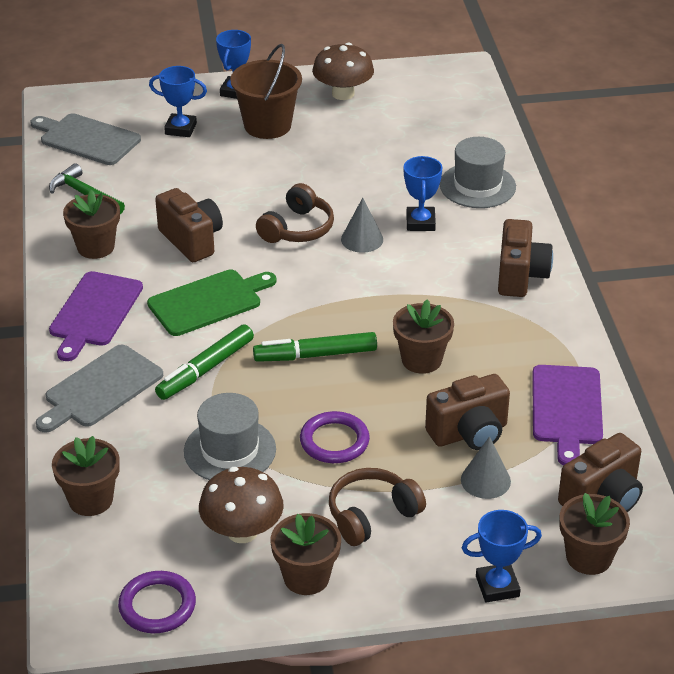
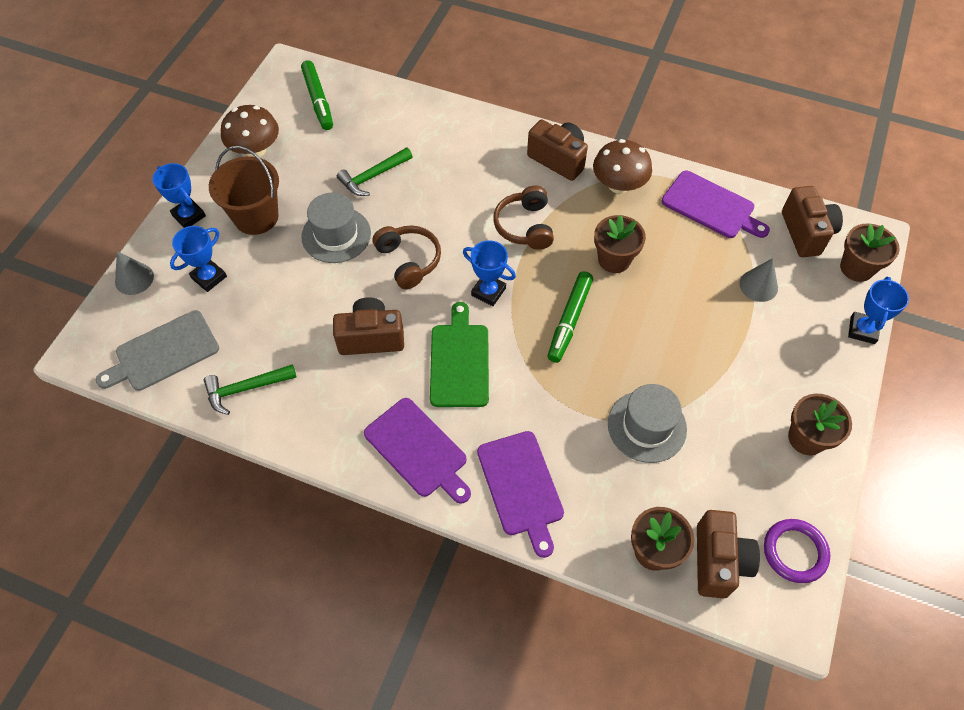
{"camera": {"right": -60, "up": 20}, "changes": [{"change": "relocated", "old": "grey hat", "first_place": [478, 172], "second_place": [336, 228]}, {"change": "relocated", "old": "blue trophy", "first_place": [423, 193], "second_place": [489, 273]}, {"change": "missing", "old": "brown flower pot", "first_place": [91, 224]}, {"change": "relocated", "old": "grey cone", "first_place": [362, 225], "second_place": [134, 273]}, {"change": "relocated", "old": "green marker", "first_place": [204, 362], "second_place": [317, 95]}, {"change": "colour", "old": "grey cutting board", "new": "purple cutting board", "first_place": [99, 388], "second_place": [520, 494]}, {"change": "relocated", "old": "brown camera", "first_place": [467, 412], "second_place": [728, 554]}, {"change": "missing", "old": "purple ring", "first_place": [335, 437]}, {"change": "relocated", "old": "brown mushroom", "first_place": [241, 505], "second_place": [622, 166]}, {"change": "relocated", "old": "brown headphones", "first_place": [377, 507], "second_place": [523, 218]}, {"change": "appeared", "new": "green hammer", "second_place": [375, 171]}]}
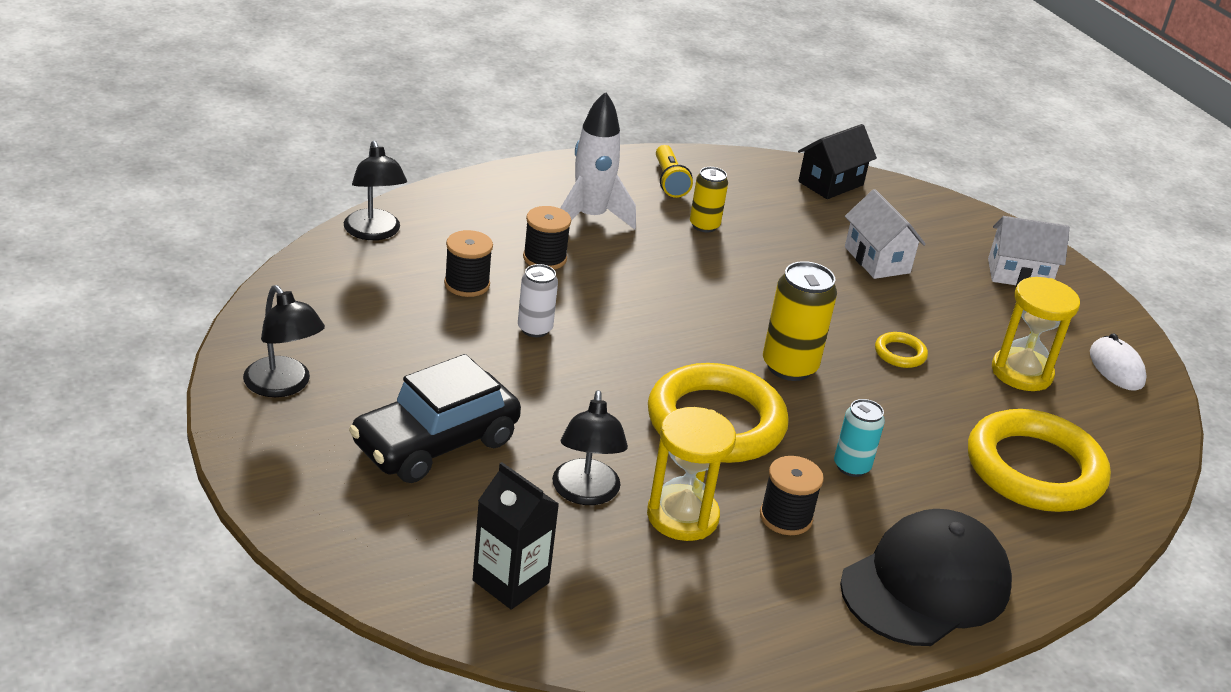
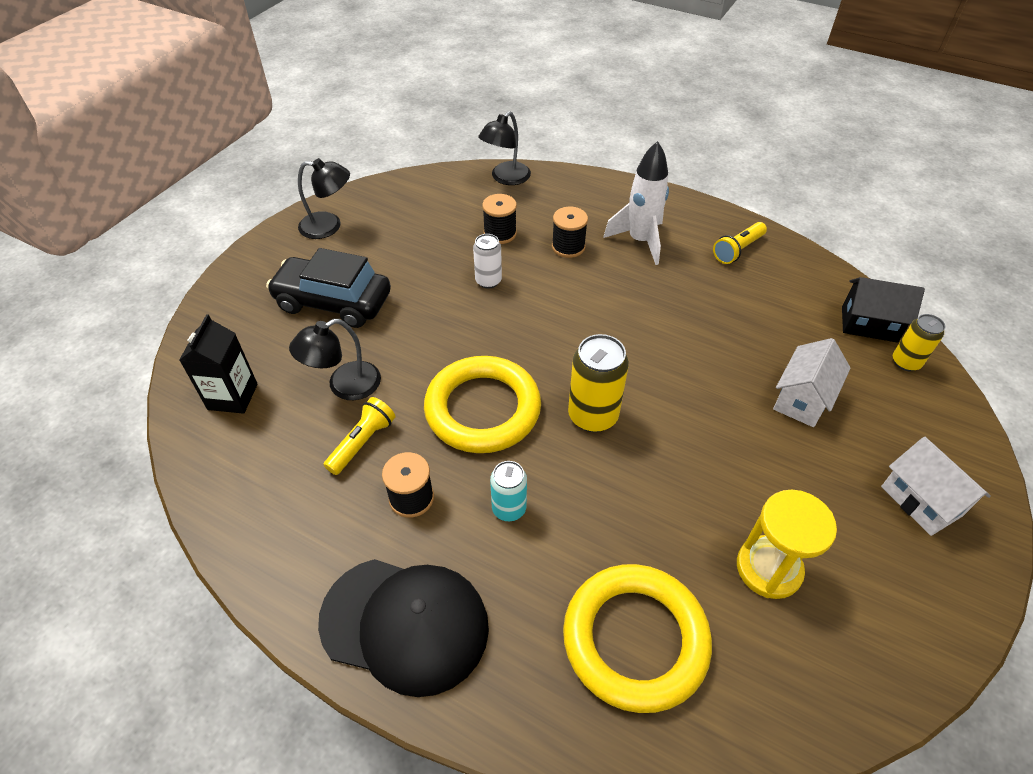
{"camera": {"right": 60, "up": 15}, "changes": [{"change": "relocated", "old": "yellow can", "first_place": [709, 199], "second_place": [919, 342]}, {"change": "spun", "old": "black lamp", "first_place": [284, 341], "second_place": [324, 198], "degrees": -105}, {"change": "missing", "old": "yellow ring", "first_place": [901, 350]}, {"change": "missing", "old": "white mouse", "first_place": [1118, 362]}, {"change": "exchanged", "old": "yellow hourglass", "new": "yellow flashlight", "first_place": [691, 474], "second_place": [359, 436]}]}
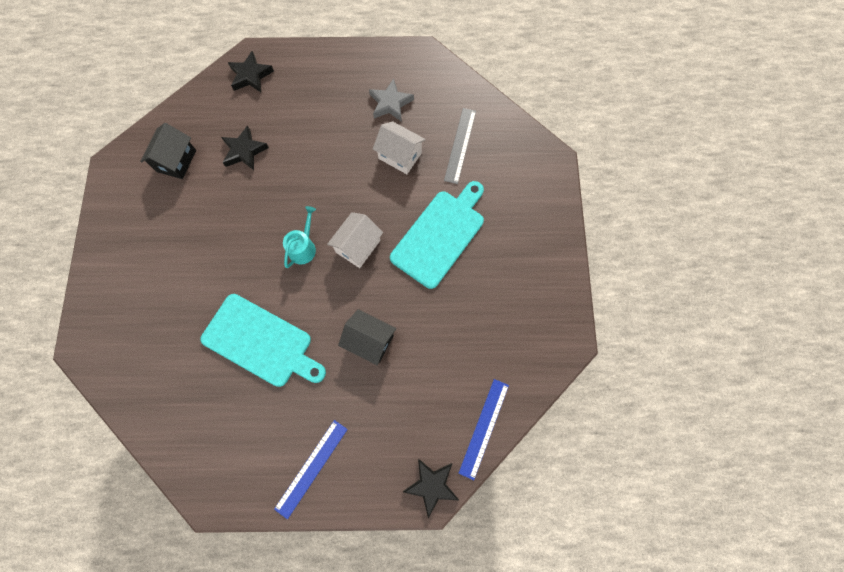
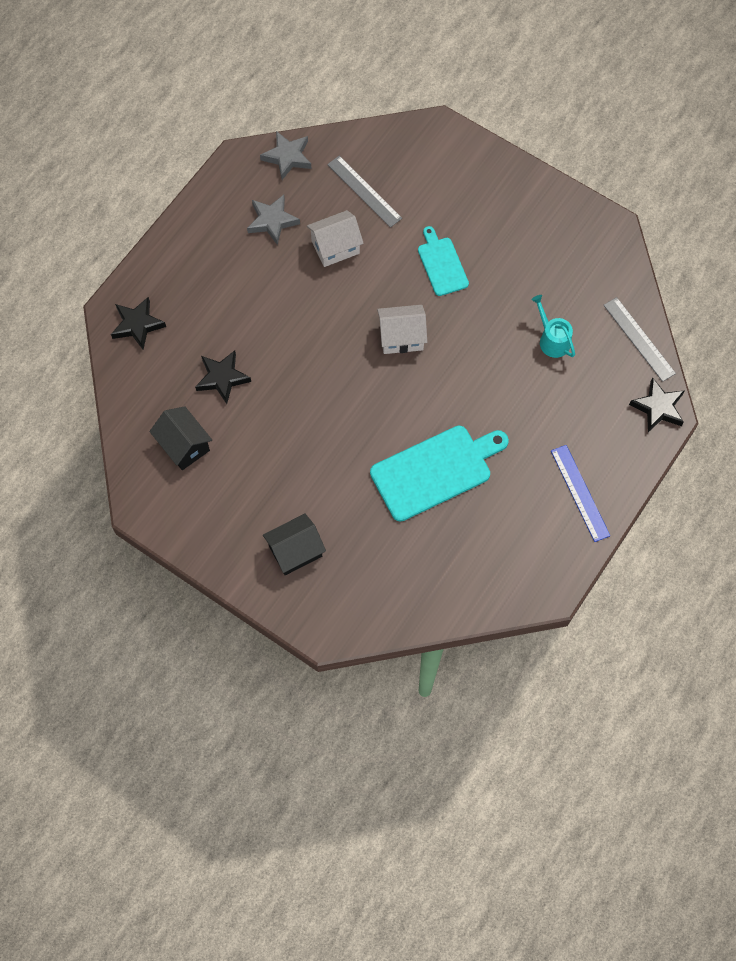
{"camera": {"right": -55, "up": -5}, "changes": [{"change": "size", "old": "turquoise cutting board", "first_place": [437, 235], "second_place": [443, 261], "factor": 0.58}, {"change": "relocated", "old": "turquoise watering can", "first_place": [299, 237], "second_place": [553, 326]}, {"change": "spun", "old": "white house", "first_place": [355, 240], "second_place": [402, 329], "degrees": -75}, {"change": "relocated", "old": "black house", "first_place": [367, 337], "second_place": [294, 544]}, {"change": "colour", "old": "blue ruler", "new": "grey ruler", "first_place": [484, 429], "second_place": [639, 339]}, {"change": "appeared", "new": "grey star", "second_place": [285, 155]}]}
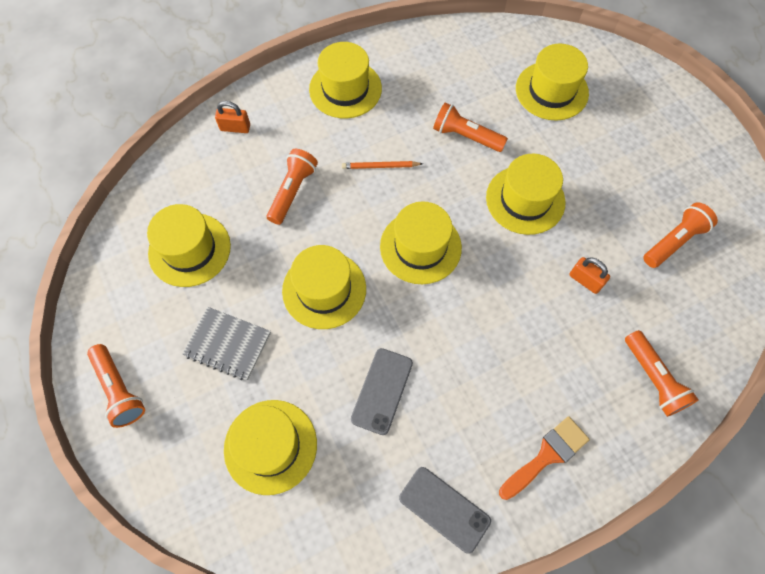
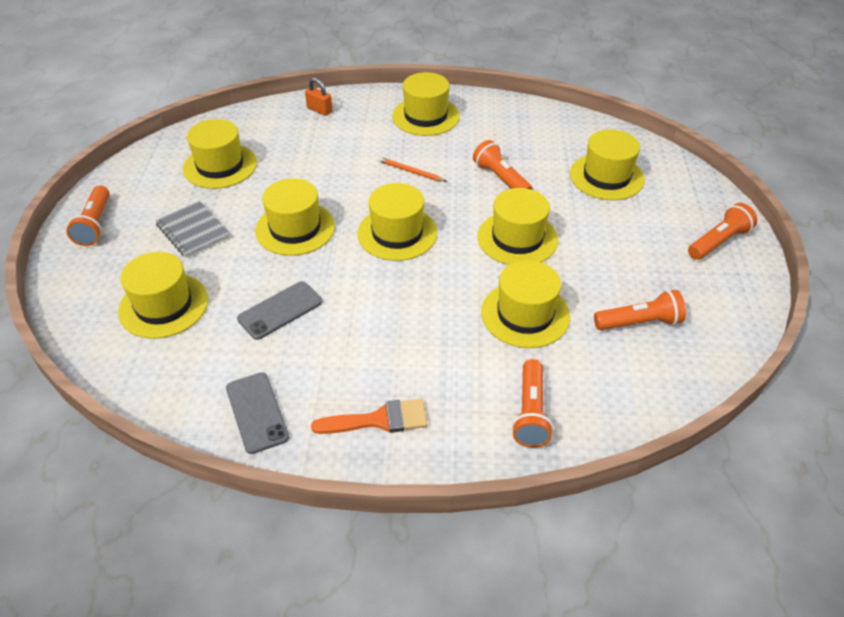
{"camera": {"right": 30, "up": -20}, "changes": [{"change": "relocated", "old": "orange flashlight", "first_place": [292, 187], "second_place": [722, 231]}, {"change": "exchanged", "old": "orange padlock", "new": "yellow hat", "first_place": [589, 275], "second_place": [525, 304]}]}
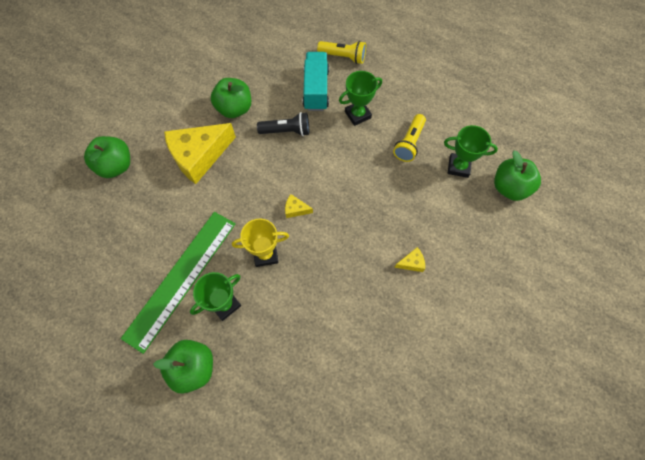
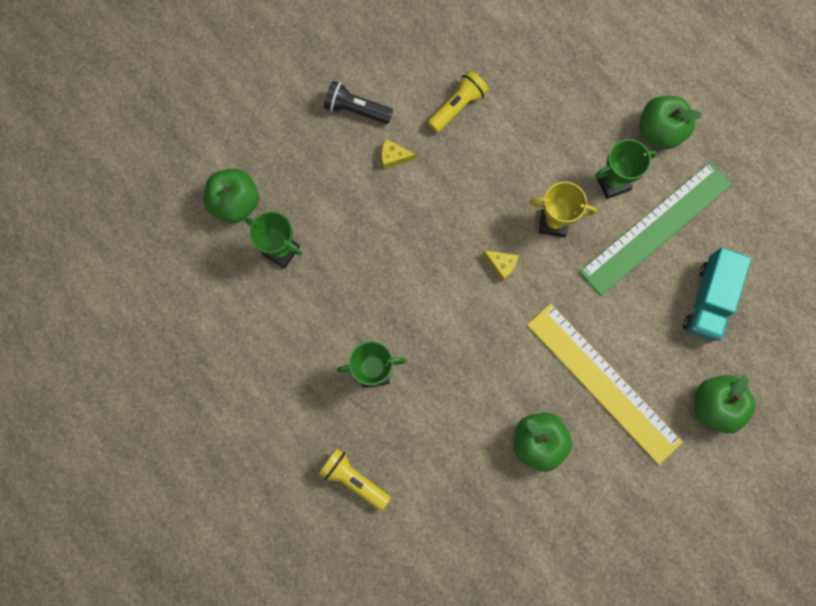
{"camera": {"right": -160, "up": 10}, "changes": [{"change": "relocated", "old": "turquoise truck", "first_place": [316, 81], "second_place": [717, 294]}, {"change": "relocated", "old": "black flashlight", "first_place": [283, 124], "second_place": [358, 102]}, {"change": "relocated", "old": "yellow flashlight", "first_place": [409, 138], "second_place": [458, 102]}, {"change": "exchanged", "old": "yellow cheese", "new": "yellow ruler", "first_place": [200, 153], "second_place": [604, 384]}]}
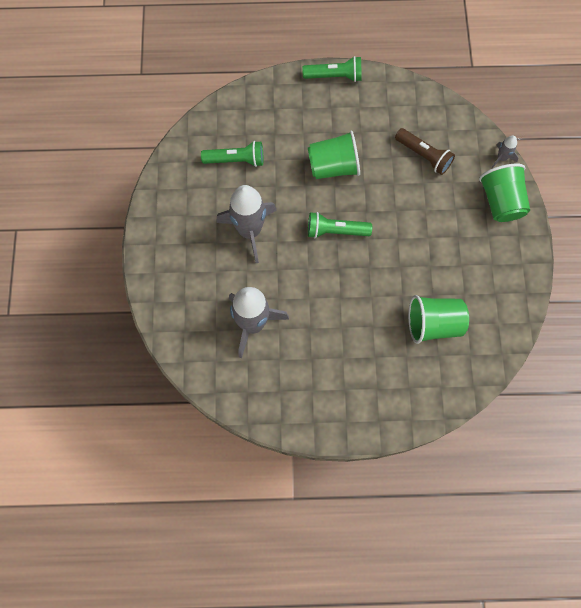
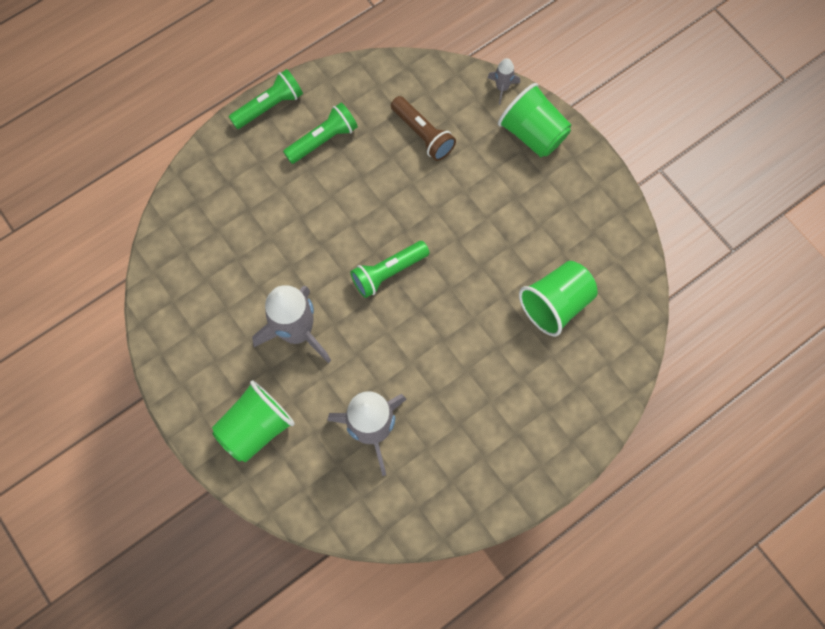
{"camera": {"right": -35, "up": 0}, "changes": [{"change": "spun", "old": "brown flashlight", "first_place": [425, 151], "second_place": [423, 128], "degrees": 45}, {"change": "relocated", "old": "green cup", "first_place": [334, 155], "second_place": [253, 421]}, {"change": "relocated", "old": "green flashlight", "first_place": [232, 154], "second_place": [320, 133]}]}
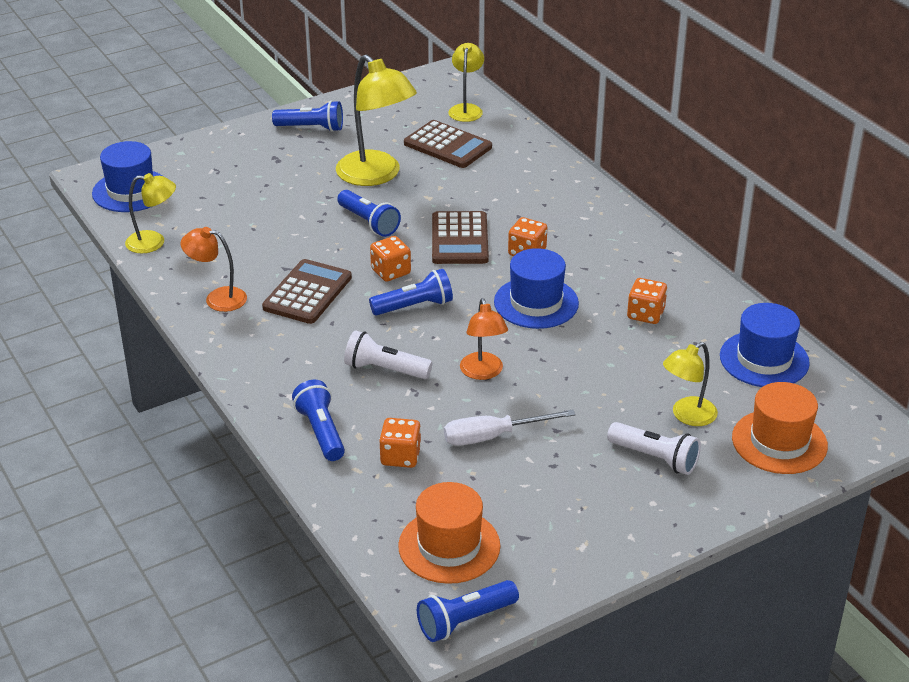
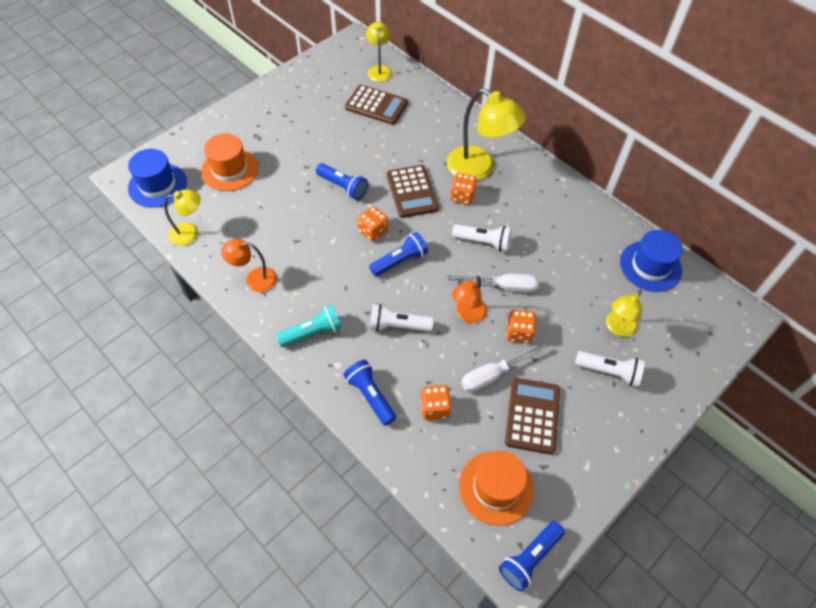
{"camera": {"right": -15, "up": 20}, "changes": [{"change": "relocated", "old": "yellow lamp", "first_place": [376, 120], "second_place": [486, 134]}, {"change": "missing", "old": "blue flashlight", "first_place": [307, 116]}, {"change": "exchanged", "old": "blue hat", "new": "white flashlight", "first_place": [536, 288], "second_place": [482, 238]}, {"change": "relocated", "old": "brown calculator", "first_place": [307, 291], "second_place": [532, 416]}, {"change": "relocated", "old": "orange dice", "first_place": [647, 301], "second_place": [521, 326]}, {"change": "spun", "old": "orange lamp", "first_place": [484, 339], "second_place": [469, 299], "degrees": 60}, {"change": "relocated", "old": "orange hat", "first_place": [780, 428], "second_place": [229, 162]}, {"change": "appeared", "new": "white screwdriver", "second_place": [493, 283]}, {"change": "appeared", "new": "turquoise flashlight", "second_place": [309, 326]}]}
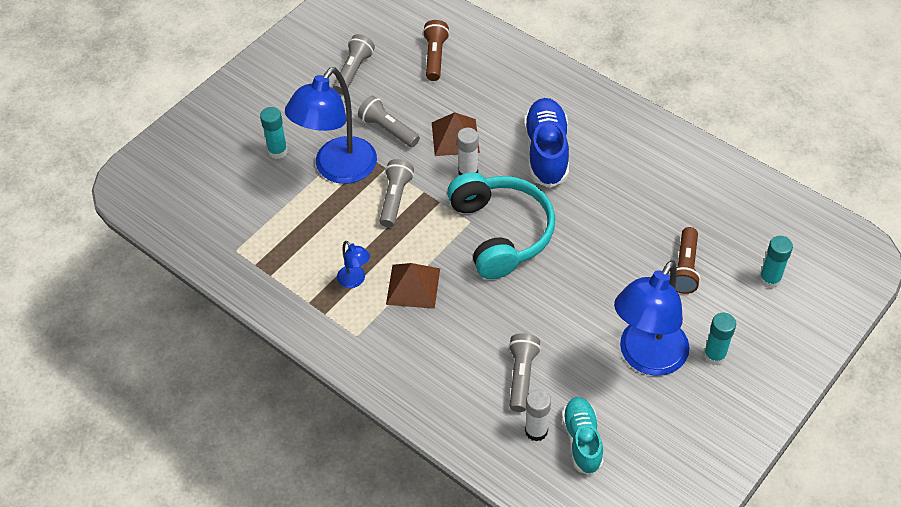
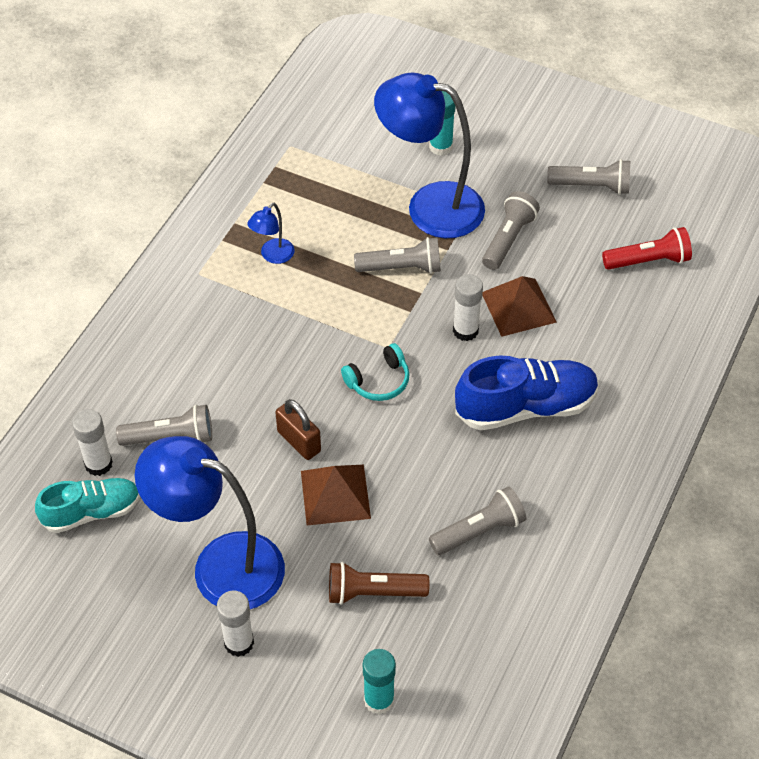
{"camera": {"right": 75, "up": 0}, "changes": [{"change": "colour", "old": "brown flashlight", "new": "red flashlight", "first_place": [436, 50], "second_place": [647, 248]}, {"change": "size", "old": "turquoise headphones", "first_place": [501, 225], "second_place": [375, 372], "factor": 0.45}, {"change": "relocated", "old": "brown pyramid", "first_place": [413, 286], "second_place": [336, 495]}, {"change": "colour", "old": "turquoise glue stick", "new": "white glue stick", "first_place": [720, 339], "second_place": [235, 623]}, {"change": "appeared", "new": "brown padlock", "second_place": [298, 429]}, {"change": "appeared", "new": "grey flashlight", "second_place": [478, 520]}]}
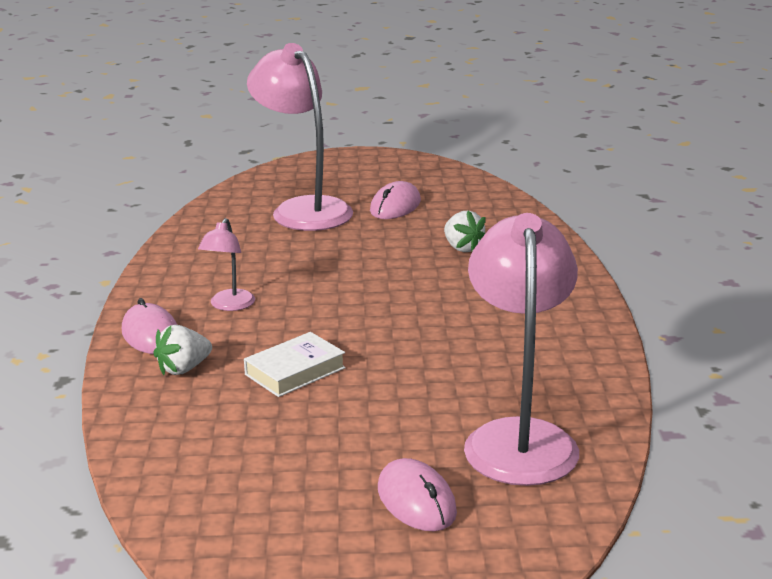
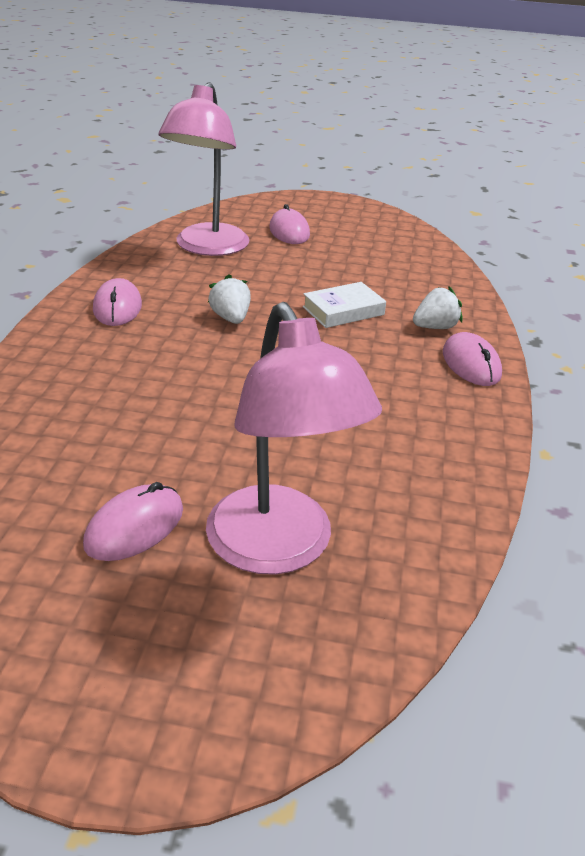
{"camera": {"right": -170, "up": 10}, "changes": [{"change": "relocated", "old": "white strawberry", "first_place": [465, 231], "second_place": [229, 299]}, {"change": "missing", "old": "pink lamp", "first_place": [226, 264]}, {"change": "appeared", "new": "pink mouse", "second_place": [117, 302]}]}
